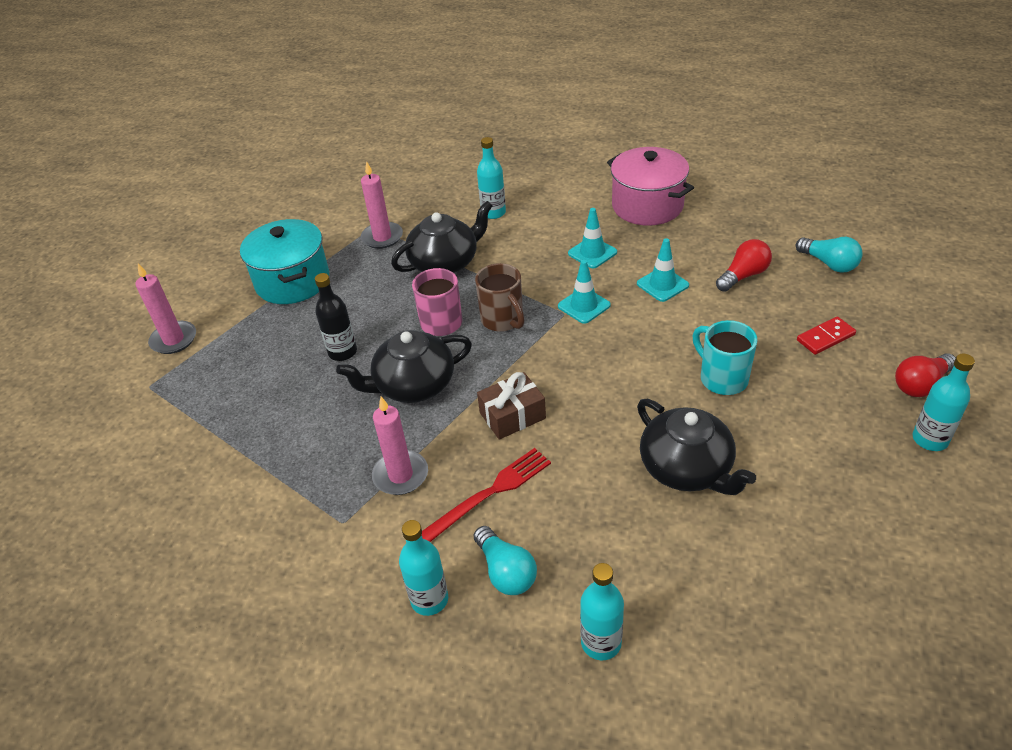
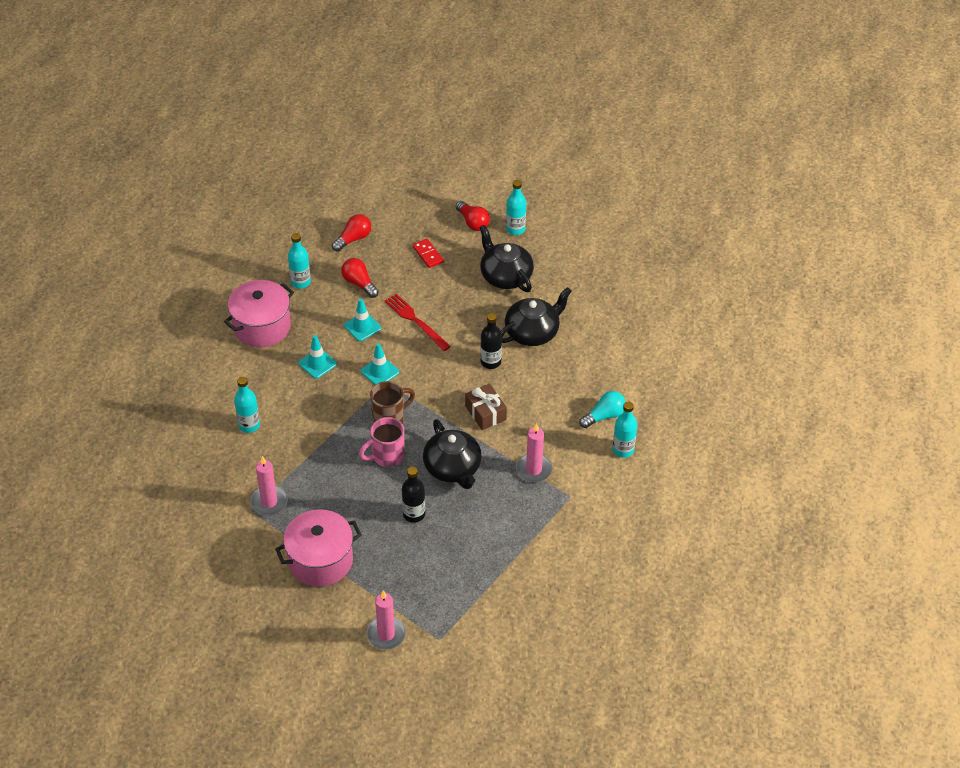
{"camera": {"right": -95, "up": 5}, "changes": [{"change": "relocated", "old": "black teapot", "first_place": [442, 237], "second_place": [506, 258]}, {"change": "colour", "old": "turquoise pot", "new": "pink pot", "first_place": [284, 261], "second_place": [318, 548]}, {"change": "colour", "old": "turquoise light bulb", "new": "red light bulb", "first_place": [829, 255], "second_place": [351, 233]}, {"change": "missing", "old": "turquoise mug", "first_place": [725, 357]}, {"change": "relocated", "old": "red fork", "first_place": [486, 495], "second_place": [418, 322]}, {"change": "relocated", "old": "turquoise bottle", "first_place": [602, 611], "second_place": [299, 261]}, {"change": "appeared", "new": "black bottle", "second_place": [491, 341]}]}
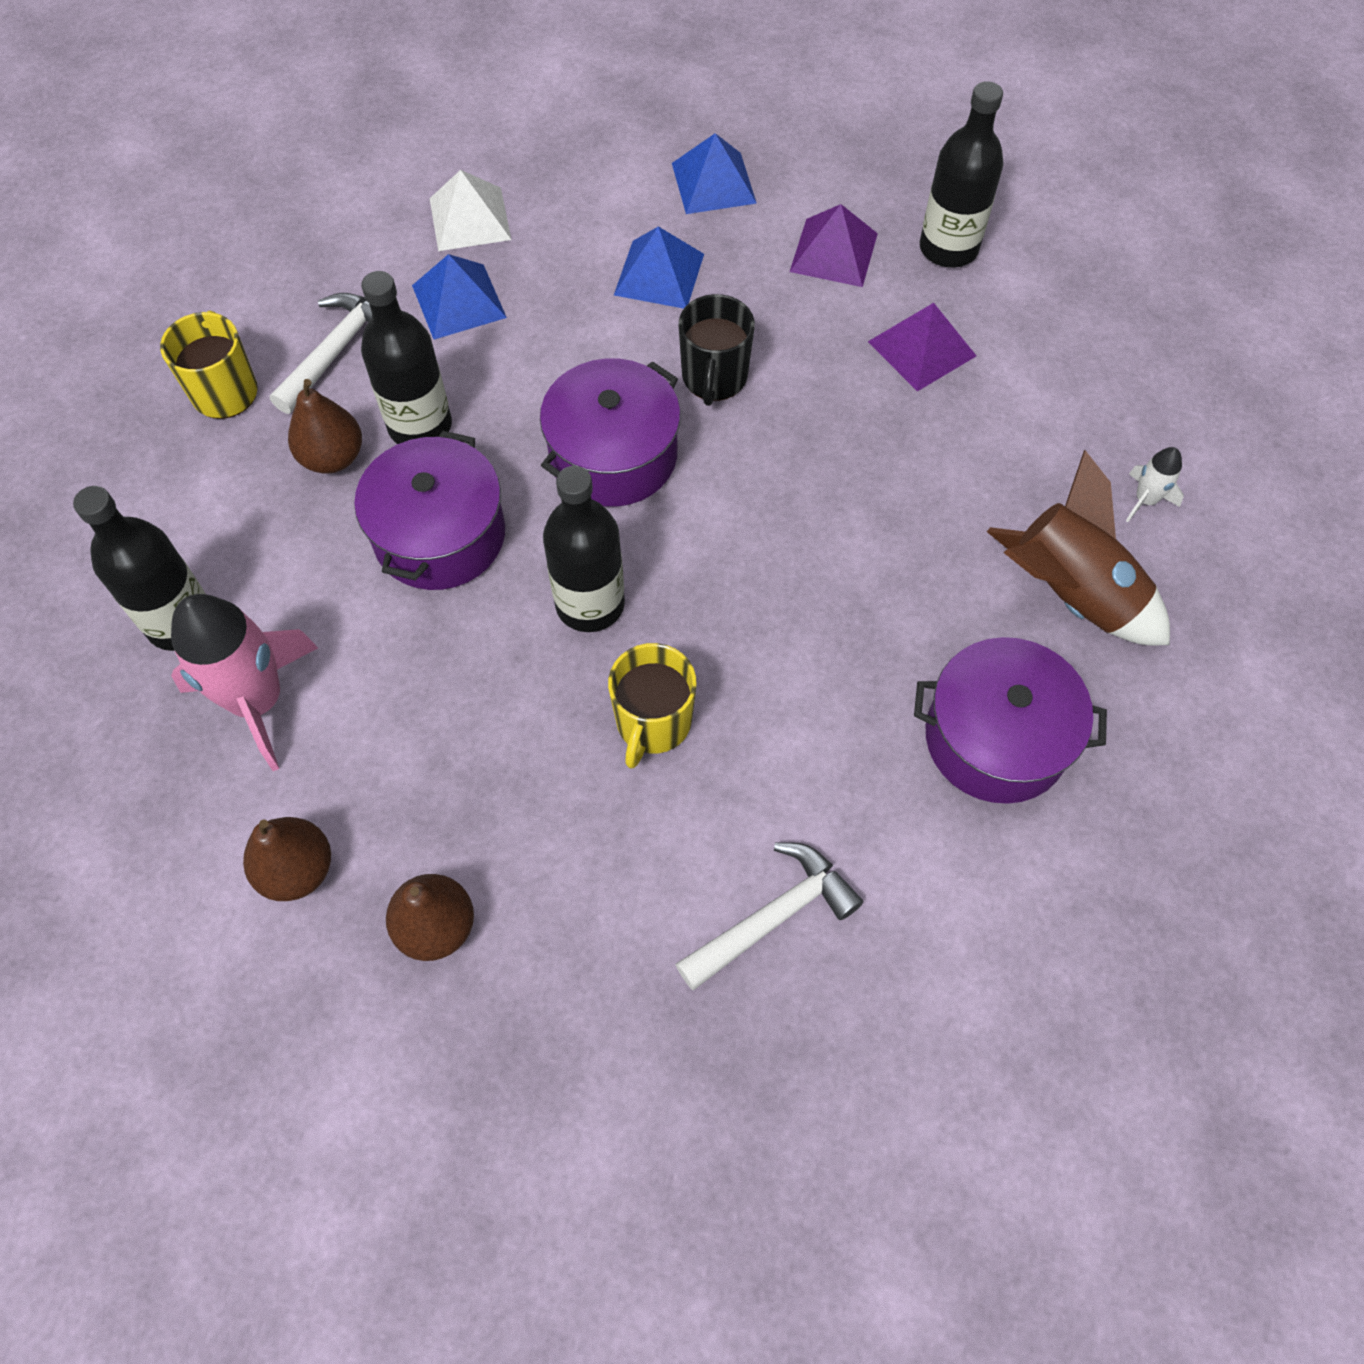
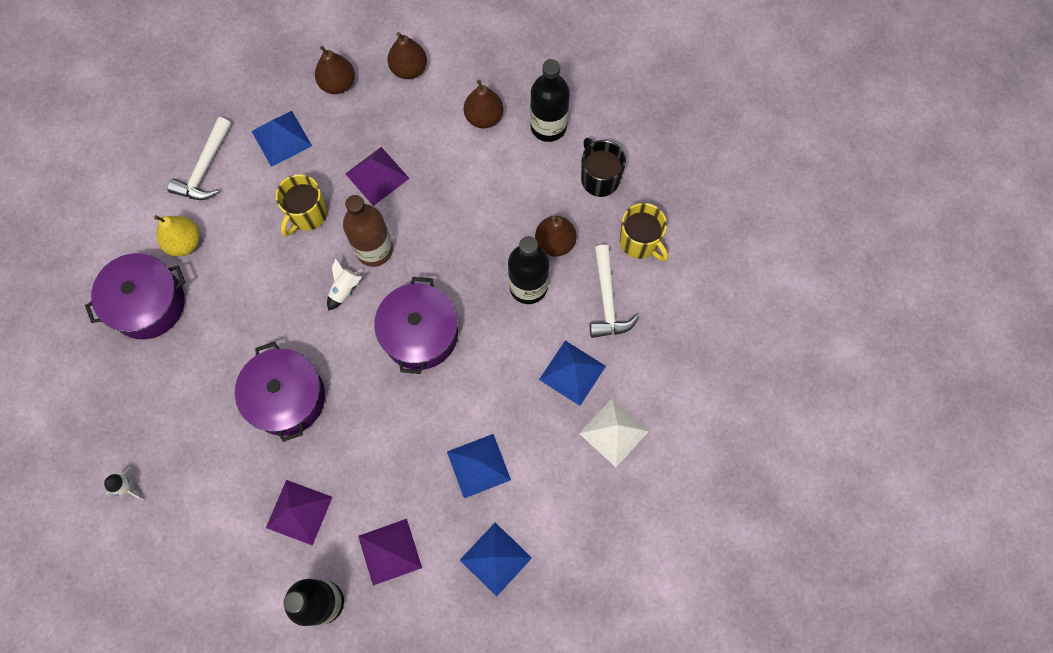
{"camera": {"right": 145, "up": 10}, "changes": [{"change": "relocated", "old": "black mug", "first_place": [717, 350], "second_place": [603, 167]}, {"change": "relocated", "old": "purple pot", "first_place": [429, 510], "second_place": [280, 391]}, {"change": "missing", "old": "brown rocket", "first_place": [1078, 548]}, {"change": "colour", "old": "black bottle", "new": "brown bottle", "first_place": [584, 549], "second_place": [368, 231]}, {"change": "exchanged", "old": "pink rocket", "new": "brown pear", "first_place": [244, 682], "second_place": [483, 104]}, {"change": "spun", "old": "yellow mug", "first_place": [652, 706], "second_place": [301, 205], "degrees": -135}, {"change": "appeared", "new": "blue pyramid", "second_place": [281, 139]}, {"change": "appeared", "new": "purple pyramid", "second_place": [377, 176]}, {"change": "appeared", "new": "yellow pear", "second_place": [177, 235]}, {"change": "appeared", "new": "white rocket", "second_place": [345, 285]}]}
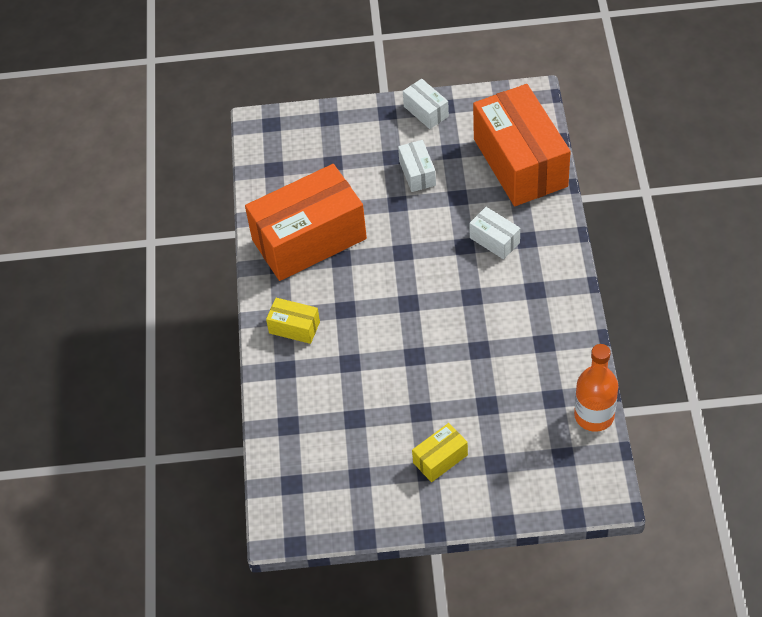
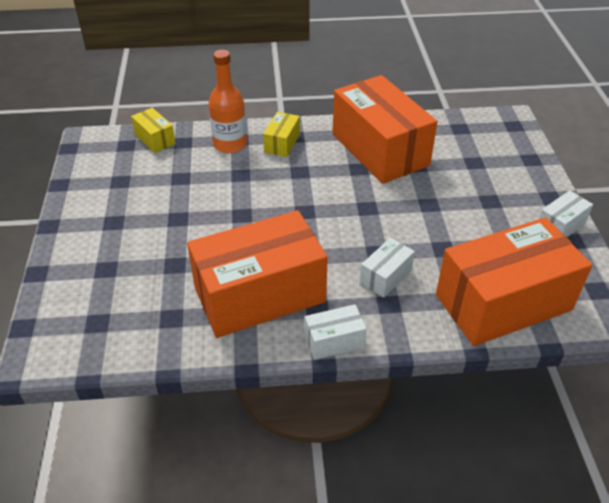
{"camera": {"right": 85, "up": -10}, "changes": [{"change": "relocated", "old": "white box", "first_place": [417, 166], "second_place": [336, 332]}, {"change": "relocated", "old": "orange bottle", "first_place": [596, 388], "second_place": [227, 101]}, {"change": "relocated", "old": "yellow box", "first_place": [440, 452], "second_place": [153, 130]}, {"change": "appeared", "new": "orange box", "second_place": [257, 274]}]}
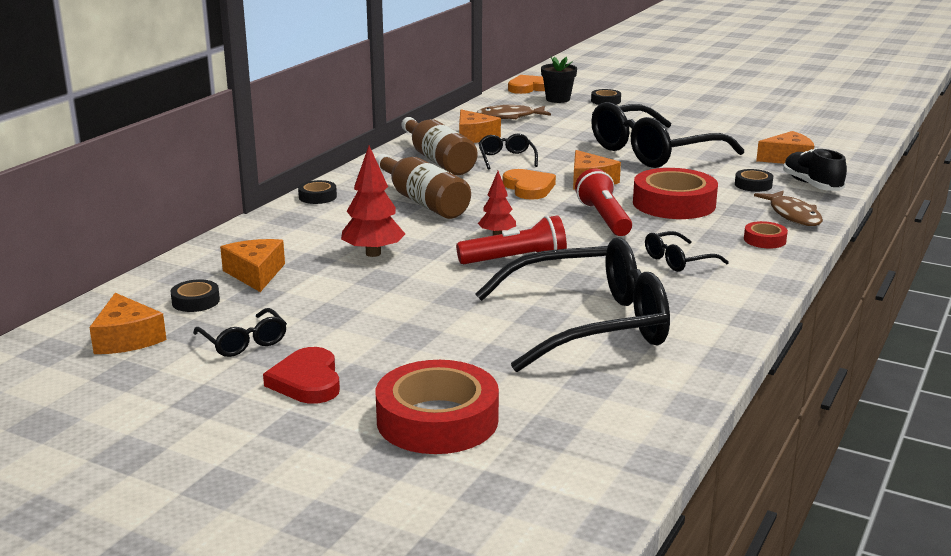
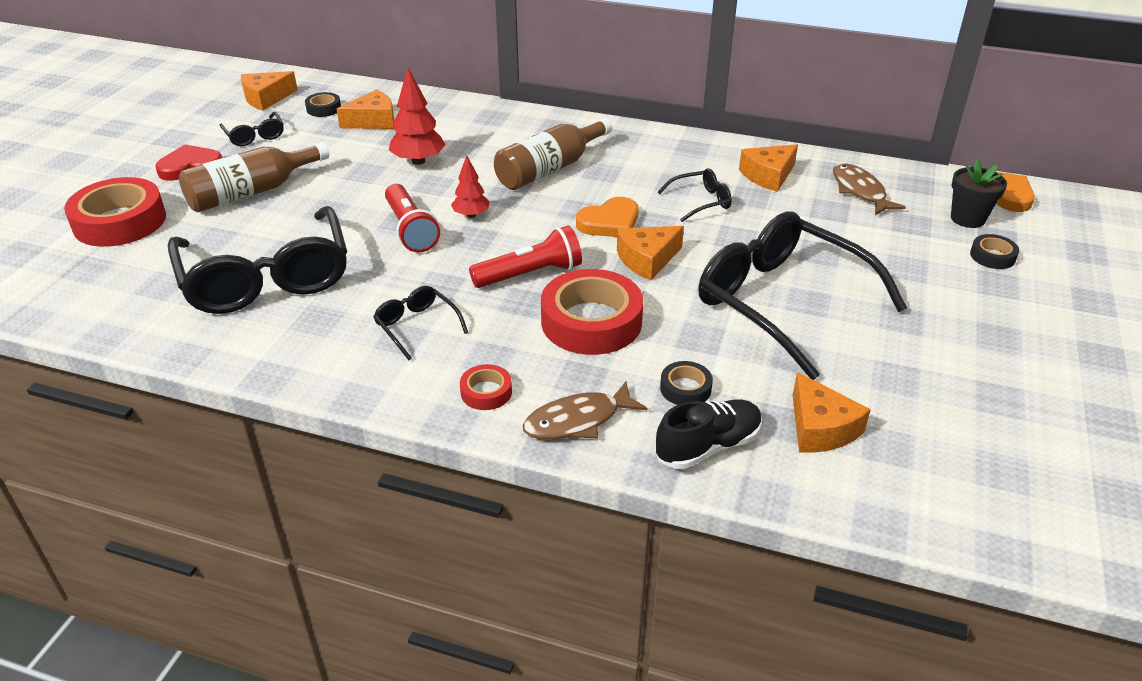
{"camera": {"right": 80, "up": 15}, "changes": [{"change": "relocated", "old": "brown bottle", "first_place": [439, 146], "second_place": [254, 177]}, {"change": "missing", "old": "black tape", "first_place": [317, 192]}, {"change": "spun", "old": "black glasses", "first_place": [240, 332], "second_place": [251, 129], "degrees": -75}]}
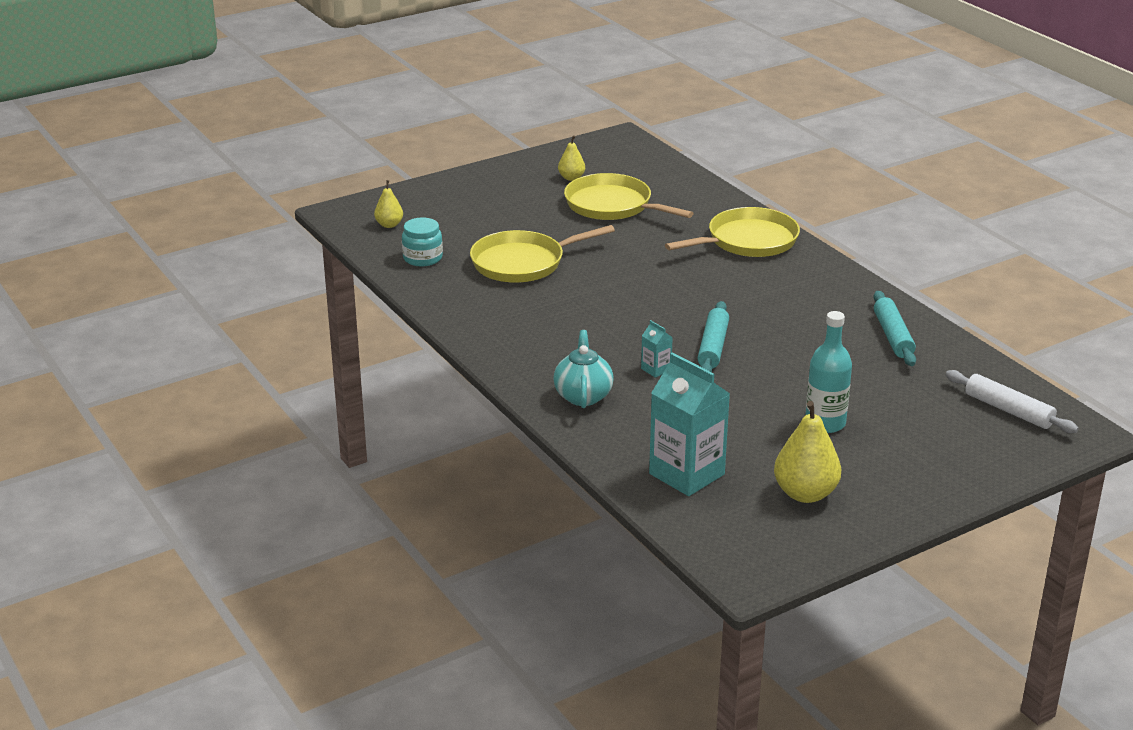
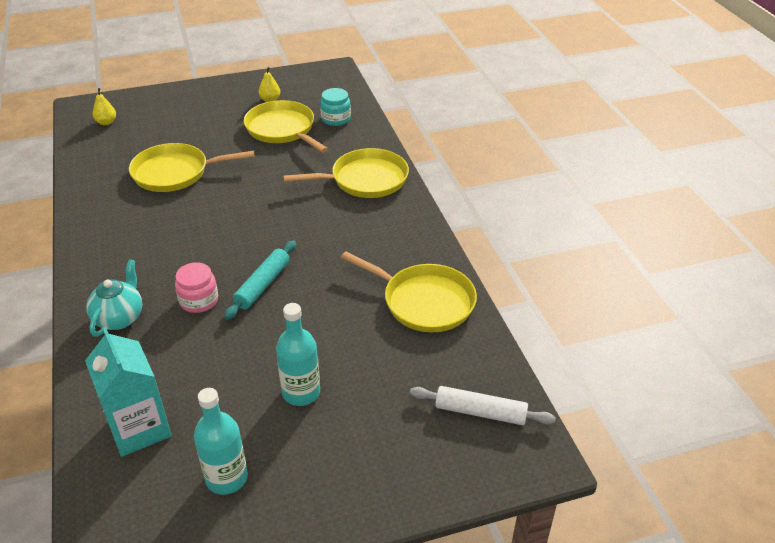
{"camera": {"right": 15, "up": 10}, "changes": [{"change": "relocated", "old": "turquoise jar", "first_place": [422, 242], "second_place": [335, 107]}, {"change": "exchanged", "old": "turquoise rolling pin", "new": "yellow pan", "first_place": [895, 328], "second_place": [409, 292]}, {"change": "exchanged", "old": "turquoise carton", "new": "pink jar", "first_place": [657, 349], "second_place": [196, 287]}, {"change": "spun", "old": "white rolling pin", "first_place": [1012, 401], "second_place": [483, 405], "degrees": -45}, {"change": "exchanged", "old": "yellow pear", "new": "turquoise bottle", "first_place": [807, 452], "second_place": [221, 441]}]}
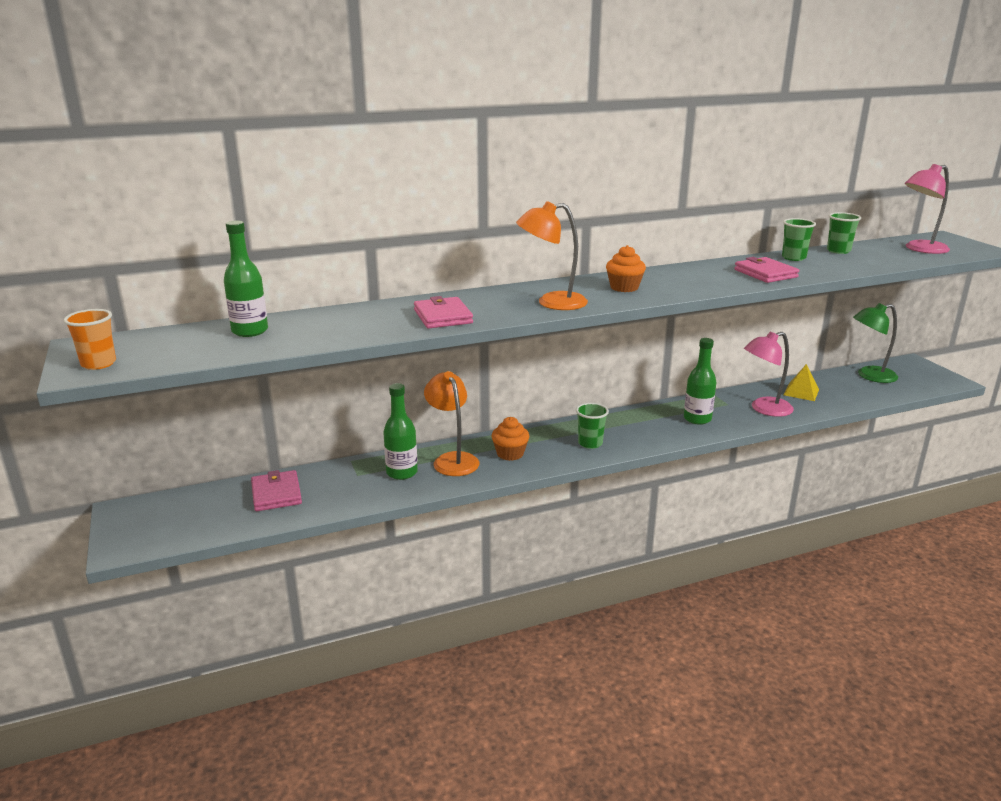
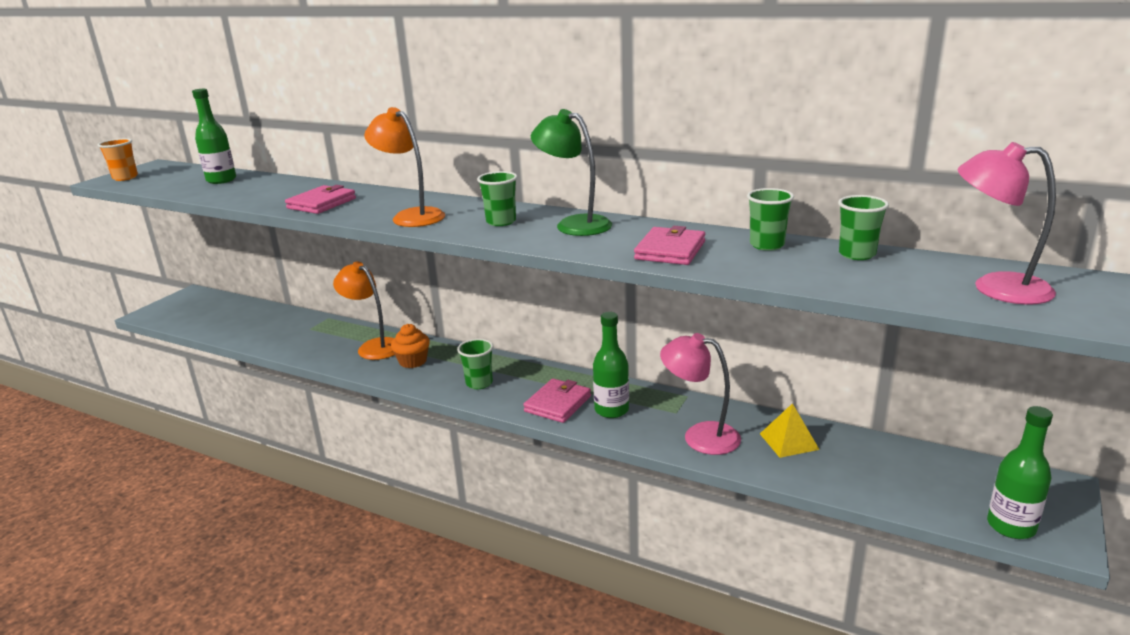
{"camera": {"right": 50, "up": 0}, "changes": [{"change": "exchanged", "old": "orange cupcake", "new": "green cup", "first_place": [626, 268], "second_place": [497, 198]}, {"change": "relocated", "old": "green lamp", "first_place": [875, 343], "second_place": [571, 172]}, {"change": "spun", "old": "orange lamp", "first_place": [451, 423], "second_place": [364, 310], "degrees": -75}, {"change": "relocated", "old": "green bottle", "first_place": [400, 431], "second_place": [1020, 472]}, {"change": "relocated", "old": "pink wallet", "first_place": [276, 490], "second_place": [557, 400]}]}
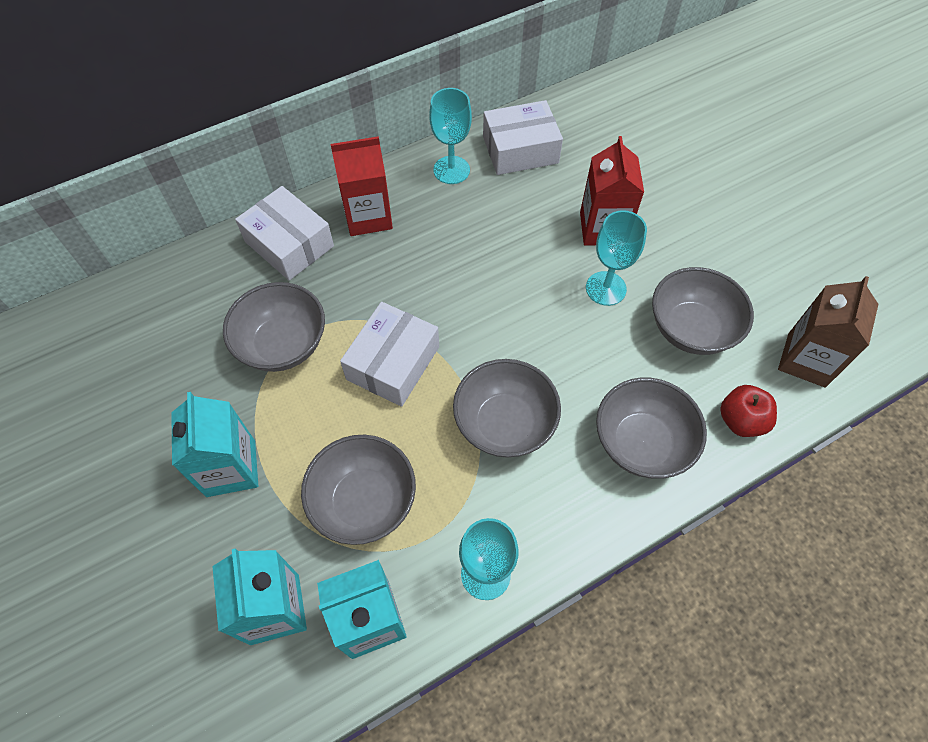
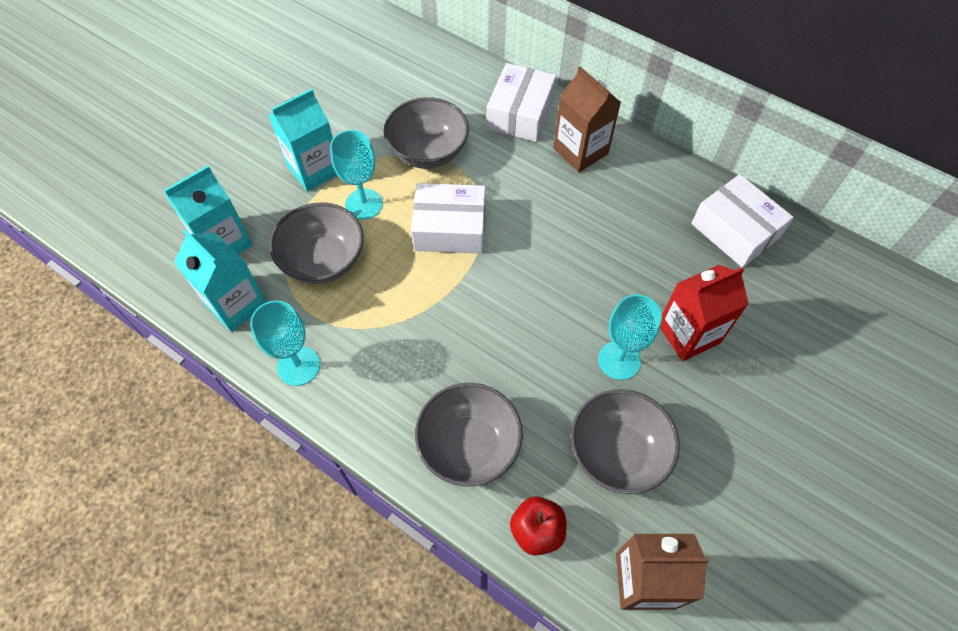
{"camera": {"right": 65, "up": 0}, "changes": [{"change": "relocated", "old": "turquoise goblet", "first_place": [450, 136], "second_place": [356, 175]}, {"change": "colour", "old": "red carton", "new": "brown carton", "first_place": [362, 186], "second_place": [587, 119]}, {"change": "missing", "old": "grey bowl", "first_place": [507, 408]}]}
